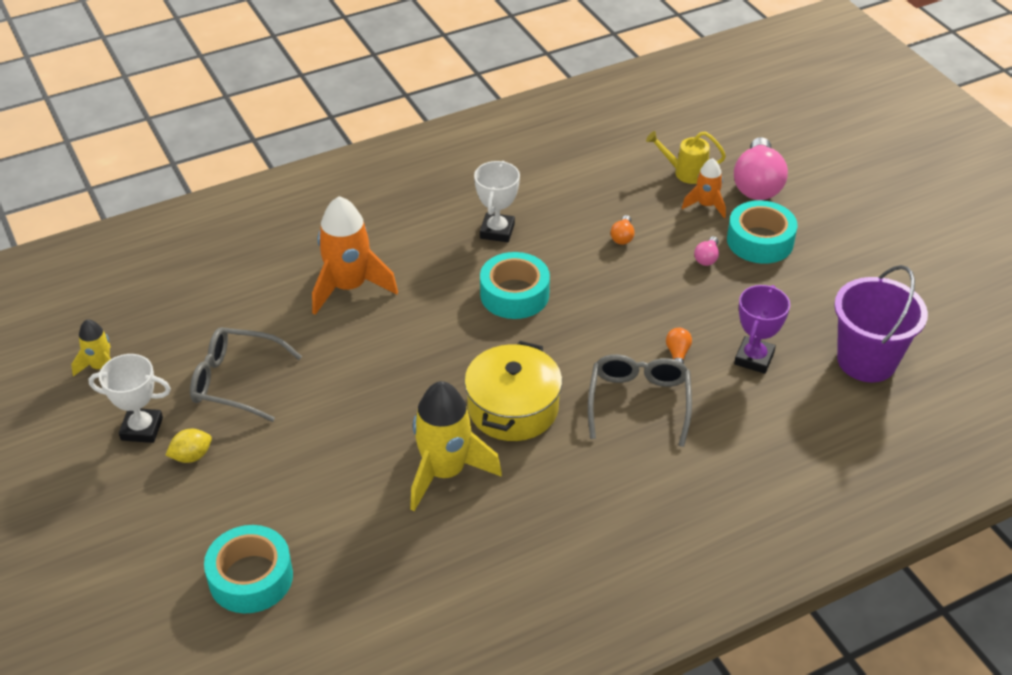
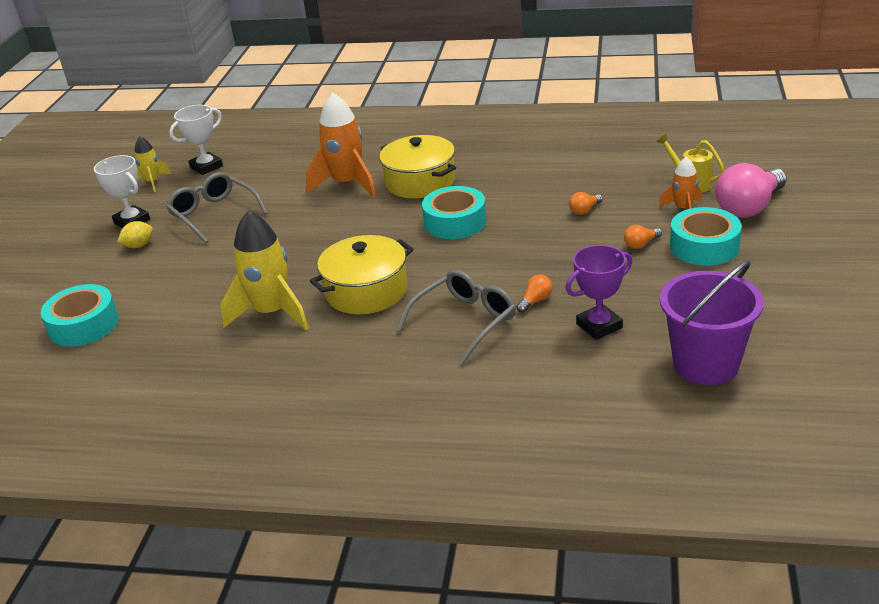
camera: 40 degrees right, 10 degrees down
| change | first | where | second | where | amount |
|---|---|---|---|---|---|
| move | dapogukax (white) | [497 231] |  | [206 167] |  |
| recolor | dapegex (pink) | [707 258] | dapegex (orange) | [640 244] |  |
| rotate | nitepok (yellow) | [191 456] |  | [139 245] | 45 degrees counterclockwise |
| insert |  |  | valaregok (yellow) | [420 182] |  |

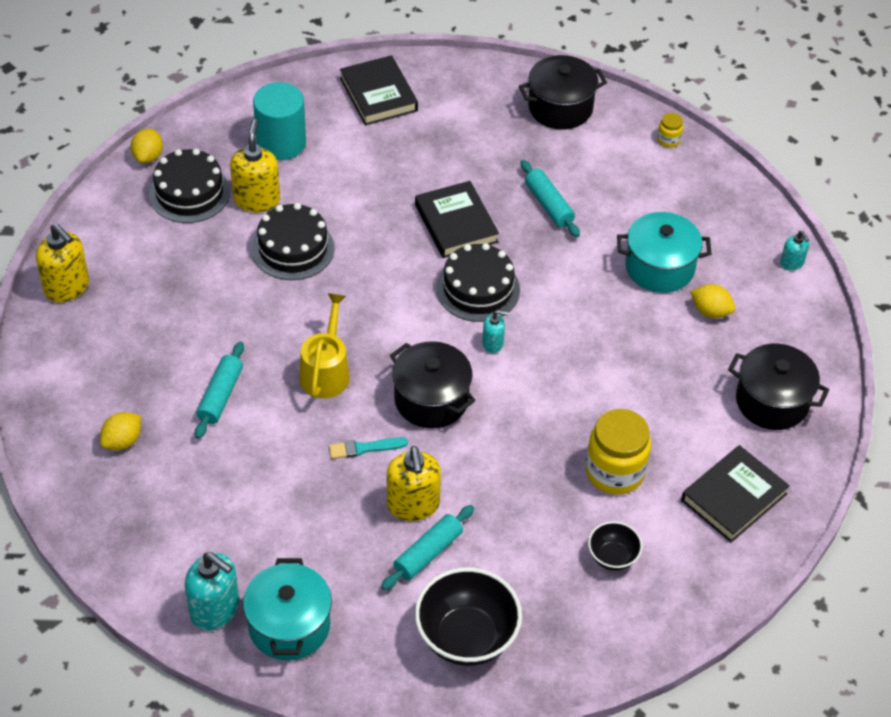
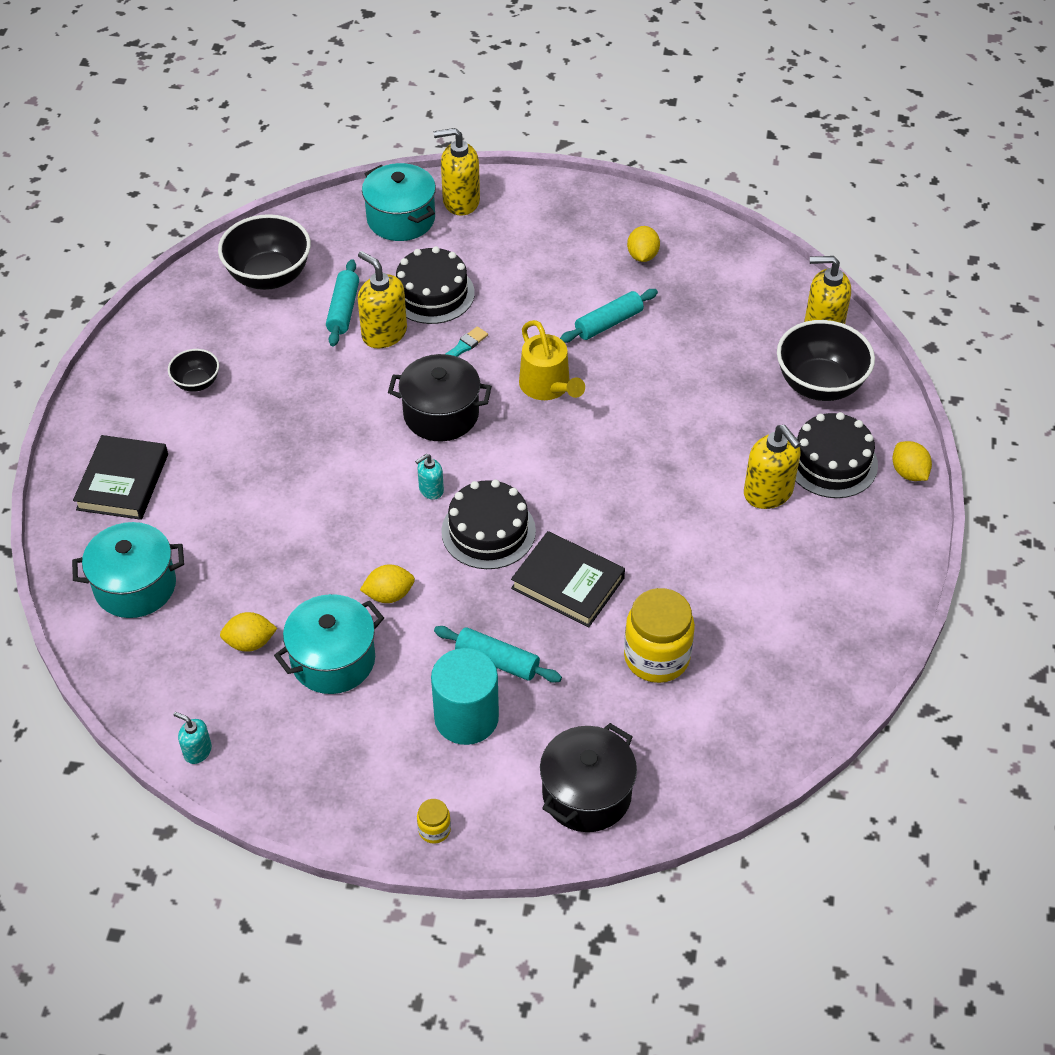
camera: 145 degrees right, 0 degrees up
| change | first | where | second | where | amount |
|---|---|---|---|---|---|
| delete | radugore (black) | [378 94] |  |  |  |
| move | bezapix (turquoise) | [281 143] |  | [466 718] |  |
| move | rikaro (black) | [293 248] |  | [432 293] |  |
| rotate | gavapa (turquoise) | [220 396] |  | [608 323] | 75 degrees clockwise |
| recolor | valaregok (black) | [772 401] | valaregok (turquoise) | [135 586] |  |
| move | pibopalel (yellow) | [615 472] |  | [656 657] |  |
| recolor | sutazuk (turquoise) | [215 609] | sutazuk (yellow) | [460 201] |  |
| insert |  |  | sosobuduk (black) | [819 385] |  |
| insert |  |  | nitepok (yellow) | [389 595] |  |

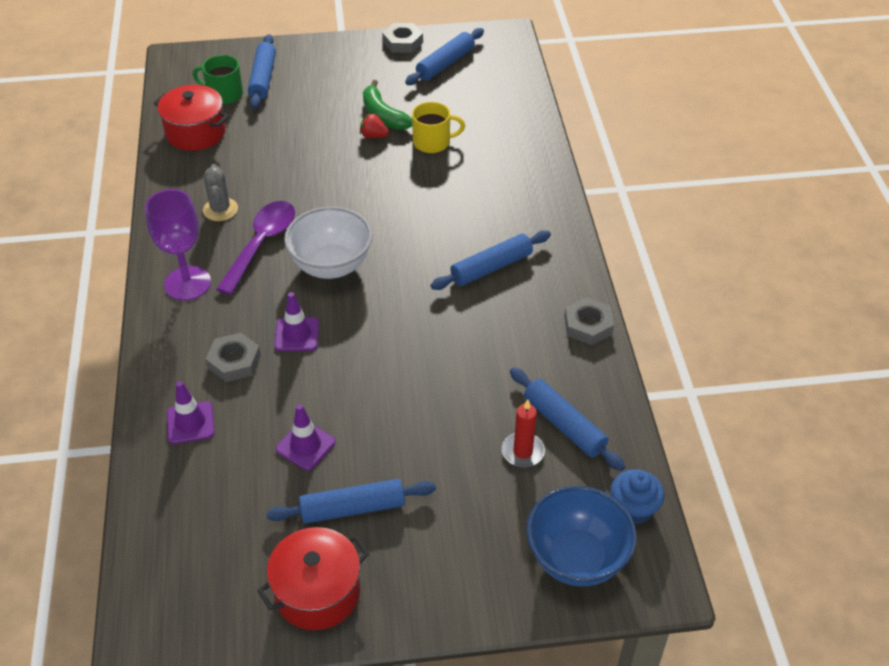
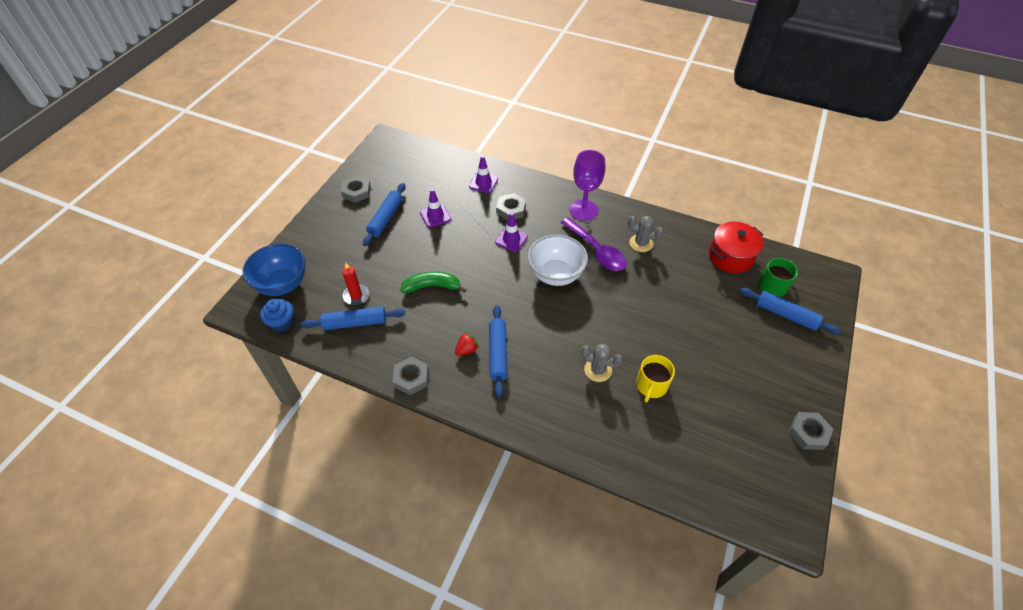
camera: 120 degrees right, 5 degrees up
| change | first | where | second | where | amount |
|---|---|---|---|---|---|
| delete | gavapa (blue) | [445 64] |  |  |  |
| move | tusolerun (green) | [383 115] |  | [432 286] |  |
| move | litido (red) | [373 136] |  | [466 350] |  |
| replace | valaregok (red) | [317 592] | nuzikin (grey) | [356 192] |  |
| insert |  |  | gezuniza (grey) | [598 370] |  |

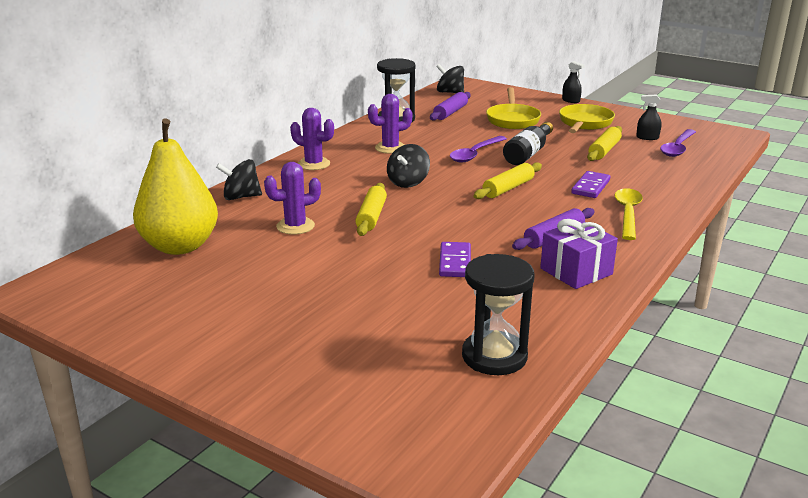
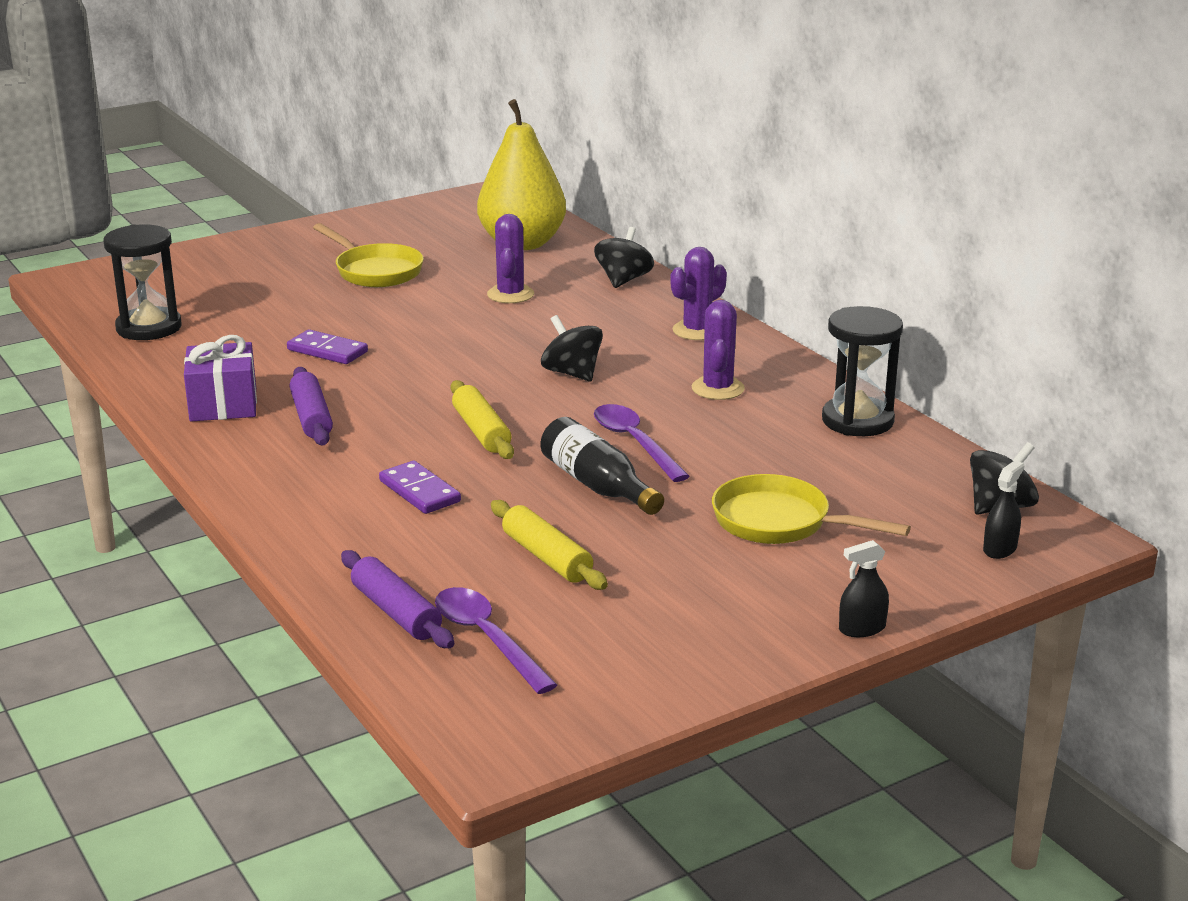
camera: 115 degrees right, 0 degrees up
| change | first | where | second | where | amount |
|---|---|---|---|---|---|
| move | gavapa (purple) | [450 112] |  | [396 612] |  |
| move | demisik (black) | [647 137] |  | [999 549] |  |
| move | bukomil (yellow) | [584 123] |  | [375 271] |  |
| delete | gavapa (yellow) | [371 216] |  |  |  |
| delete | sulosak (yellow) | [627 214] |  |  |  |

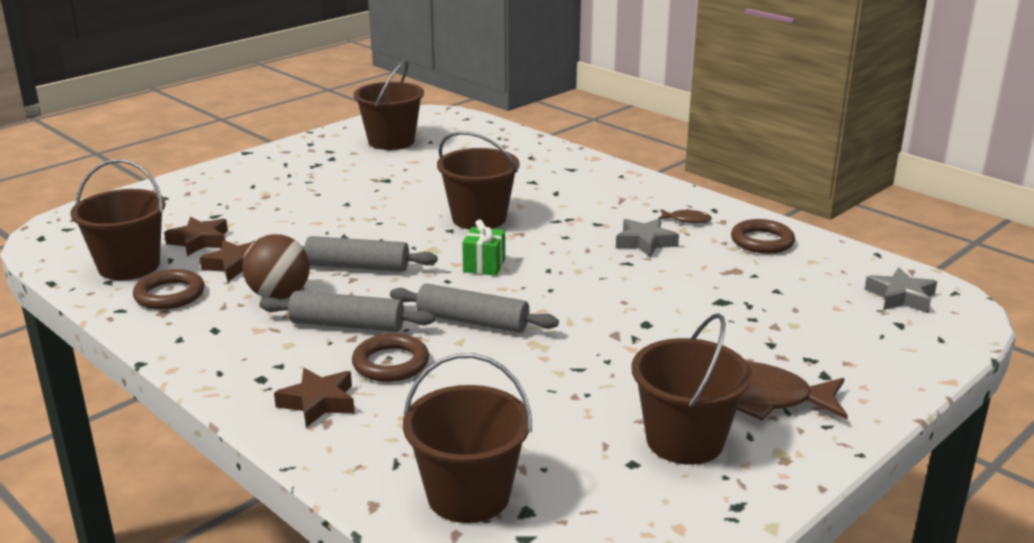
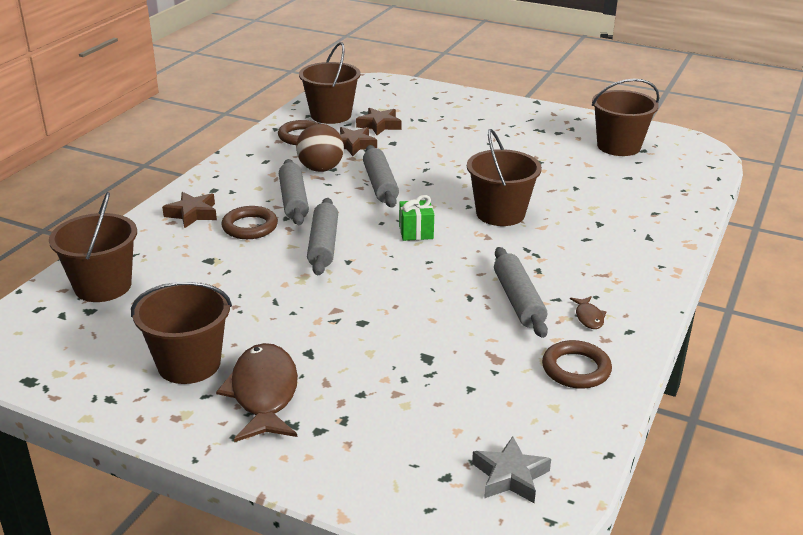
camera: 70 degrees right, 5 degrees up
| change | first | where | second | where | amount |
|---|---|---|---|---|---|
| replace | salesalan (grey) | [645 242] | gavapa (grey) | [518 300] |  |

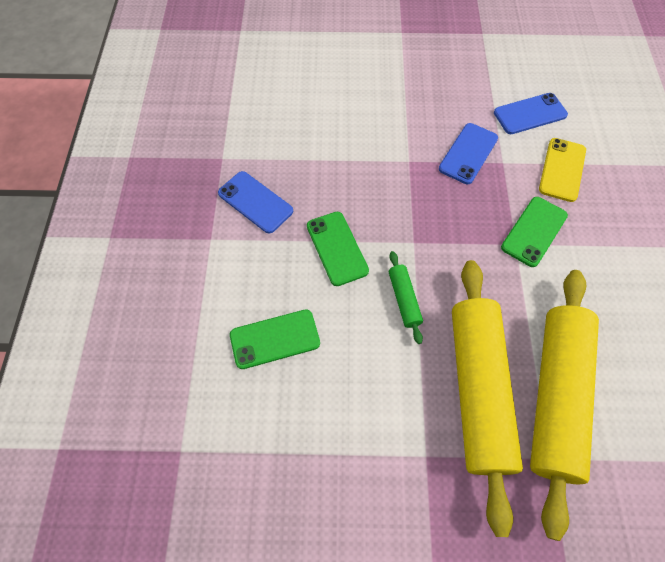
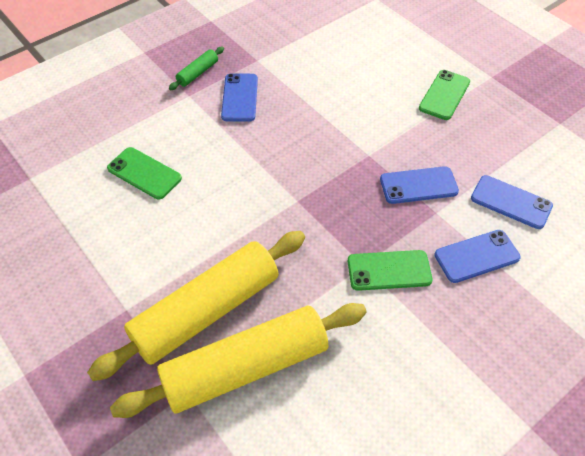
camera: 50 degrees right, 10 degrees down
| change | first | where | second | where | amount |
|---|---|---|---|---|---|
| recolor | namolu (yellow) | [562 170] | namolu (blue) | [476 256] |  |
| move | namolu (green) | [337 248] |  | [444 95] |  |
| move | gavapa (green) | [404 299] |  | [198 73] |  |

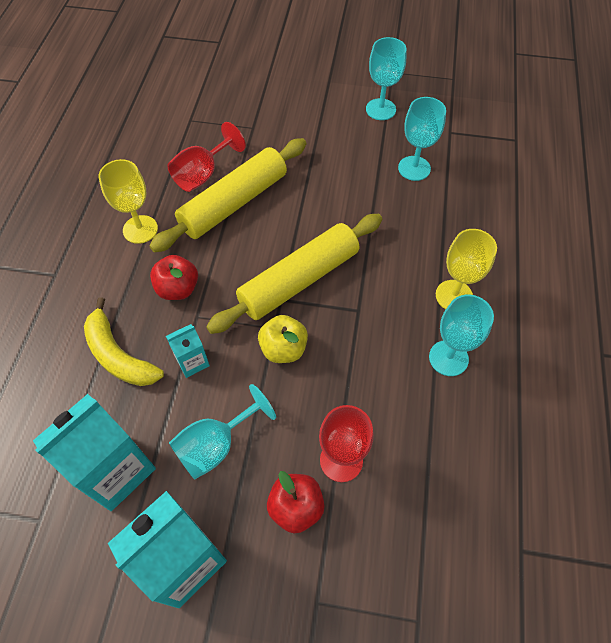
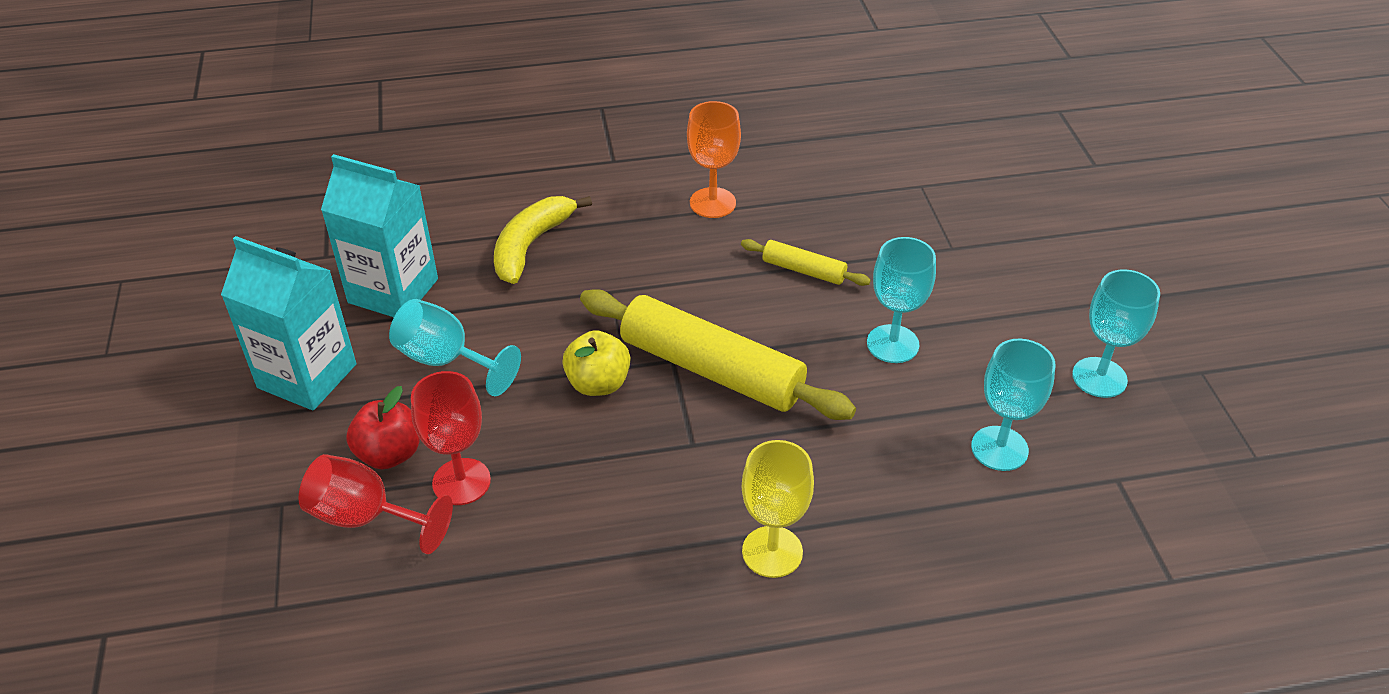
camera: 70 degrees right, 15 degrees down
| change | first | where | second | where | amount |
|---|---|---|---|---|---|
| move | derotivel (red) | [203 174] |  | [366 517] |  |
| resize | gavapa (yellow) | [234 203] |  | [804 270] | x0.48 |
| recolor | derotivel (yellow) | [140 229] | derotivel (orange) | [712 203] |  |
| delete | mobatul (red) | [178 289] |  |  |  |
| move | derotivel (turquoise) | [448 358] |  | [892 344] |  |
| delete | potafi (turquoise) | [192 362] |  |  |  |

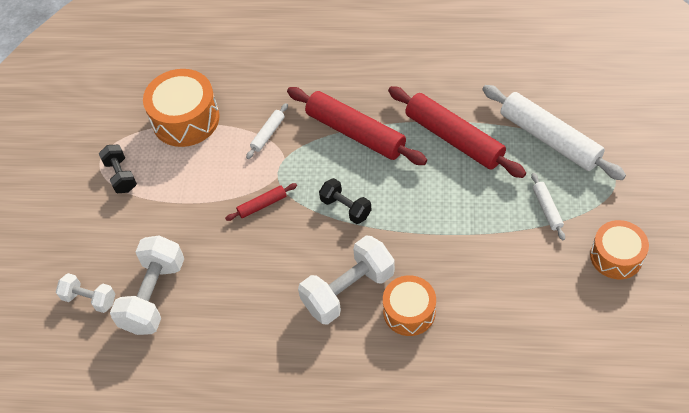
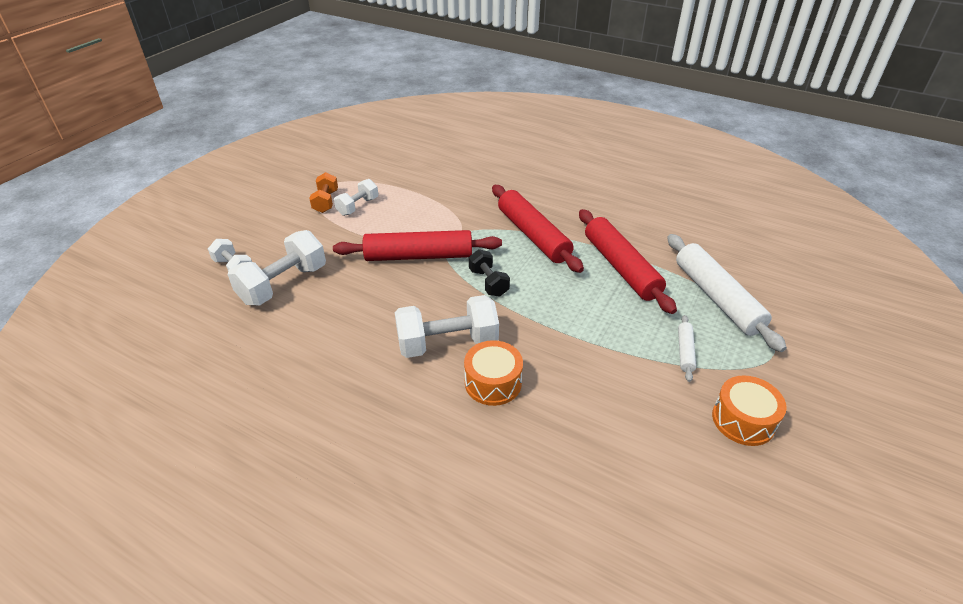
camera: 20 degrees right, 15 degrees down
| change | first | where | second | where | amount |
|---|---|---|---|---|---|
| delete | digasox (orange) | [185 119] |  |  |  |
| delete | gavapa (white) | [268 134] |  |  |  |
| recolor | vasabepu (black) | [121 175] | vasabepu (orange) | [326 202] |  |
| resize | gavapa (red) | [262 205] |  | [419 256] | x2.19 |
| insert |  |  | vasabepu (white) | [358 206] |  |

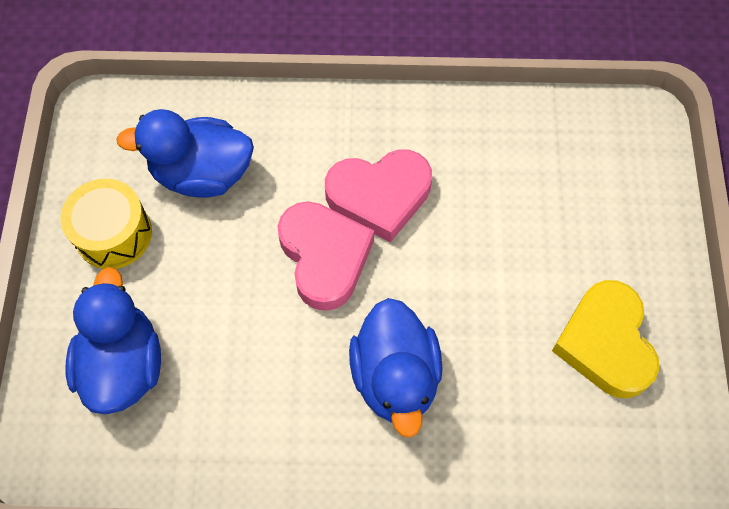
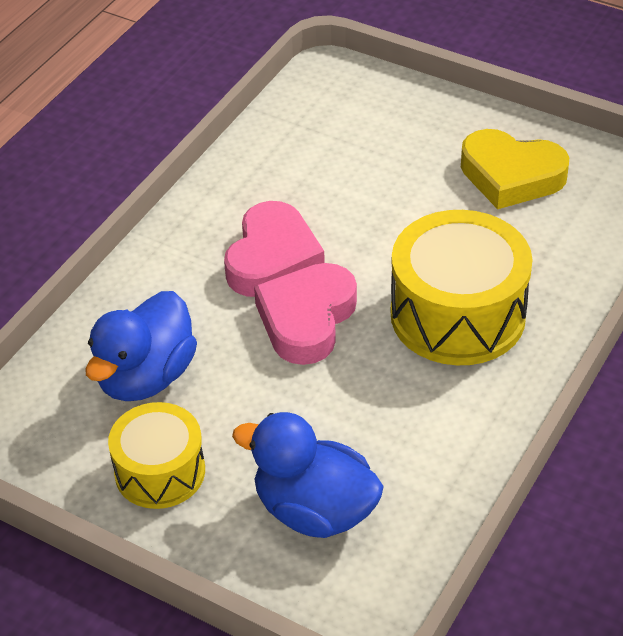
camera: 60 degrees left, 20 degrees down
| change | first | where | second | where | amount |
|---|---|---|---|---|---|
| rotate | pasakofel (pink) | [324 257] |  | [306 319] | 75 degrees counterclockwise |
| replace | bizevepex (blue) | [395 377] | digasox (yellow) | [457 314] |  |

